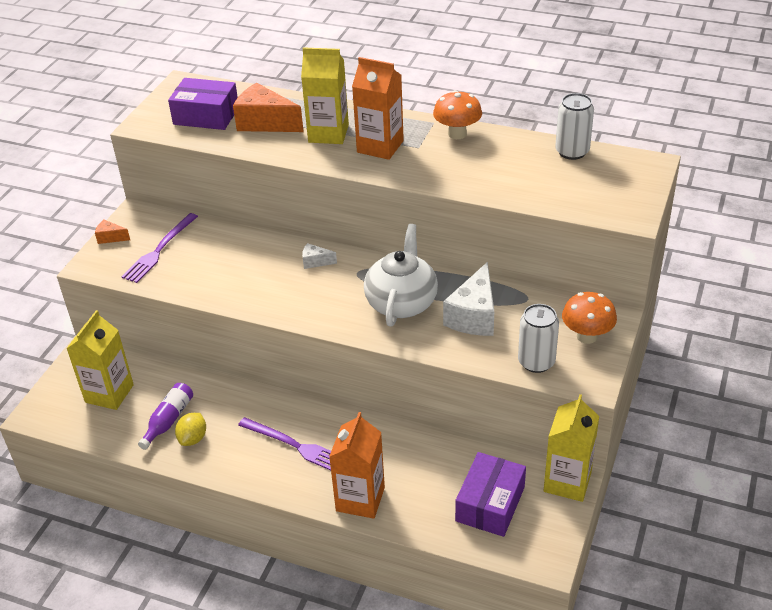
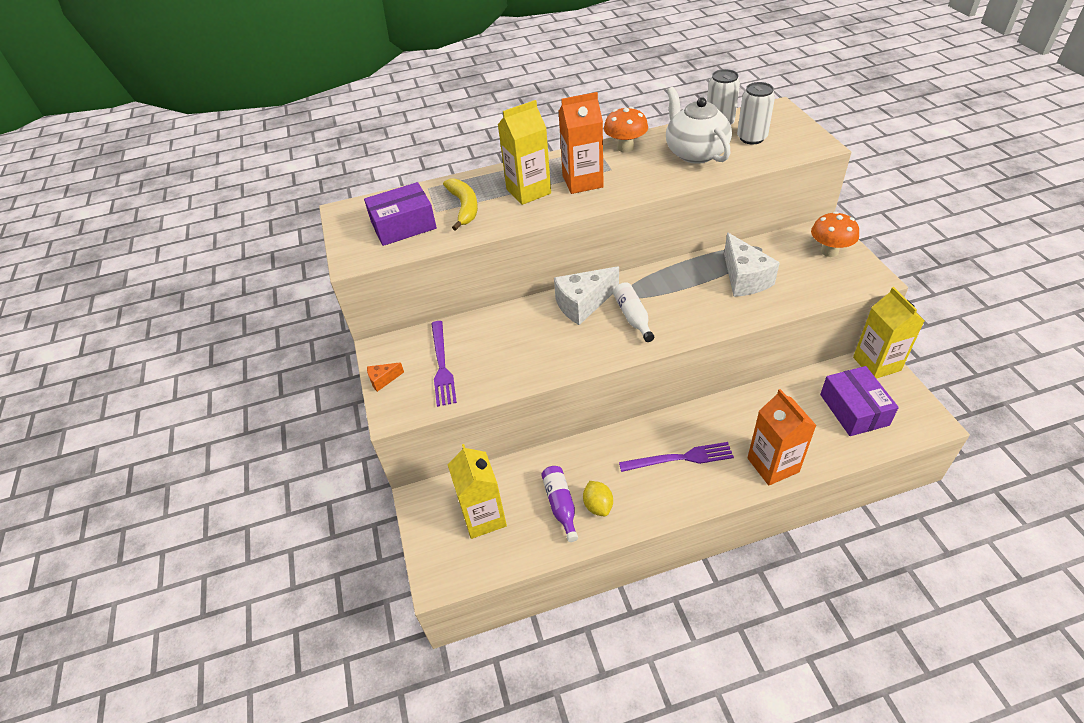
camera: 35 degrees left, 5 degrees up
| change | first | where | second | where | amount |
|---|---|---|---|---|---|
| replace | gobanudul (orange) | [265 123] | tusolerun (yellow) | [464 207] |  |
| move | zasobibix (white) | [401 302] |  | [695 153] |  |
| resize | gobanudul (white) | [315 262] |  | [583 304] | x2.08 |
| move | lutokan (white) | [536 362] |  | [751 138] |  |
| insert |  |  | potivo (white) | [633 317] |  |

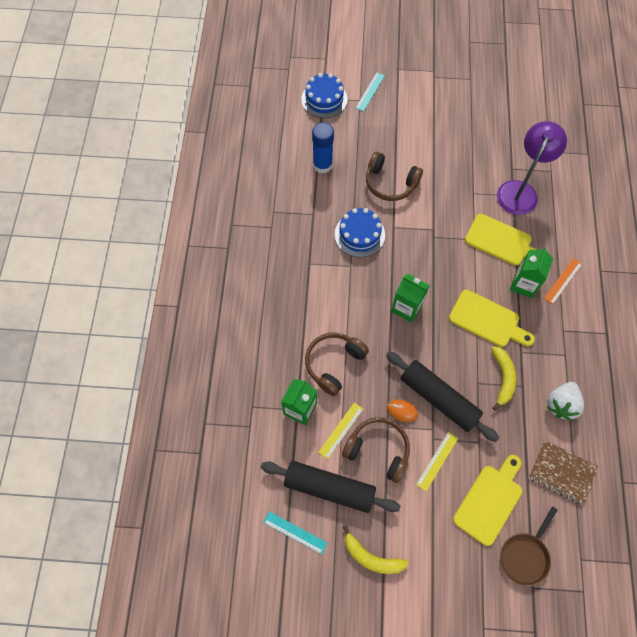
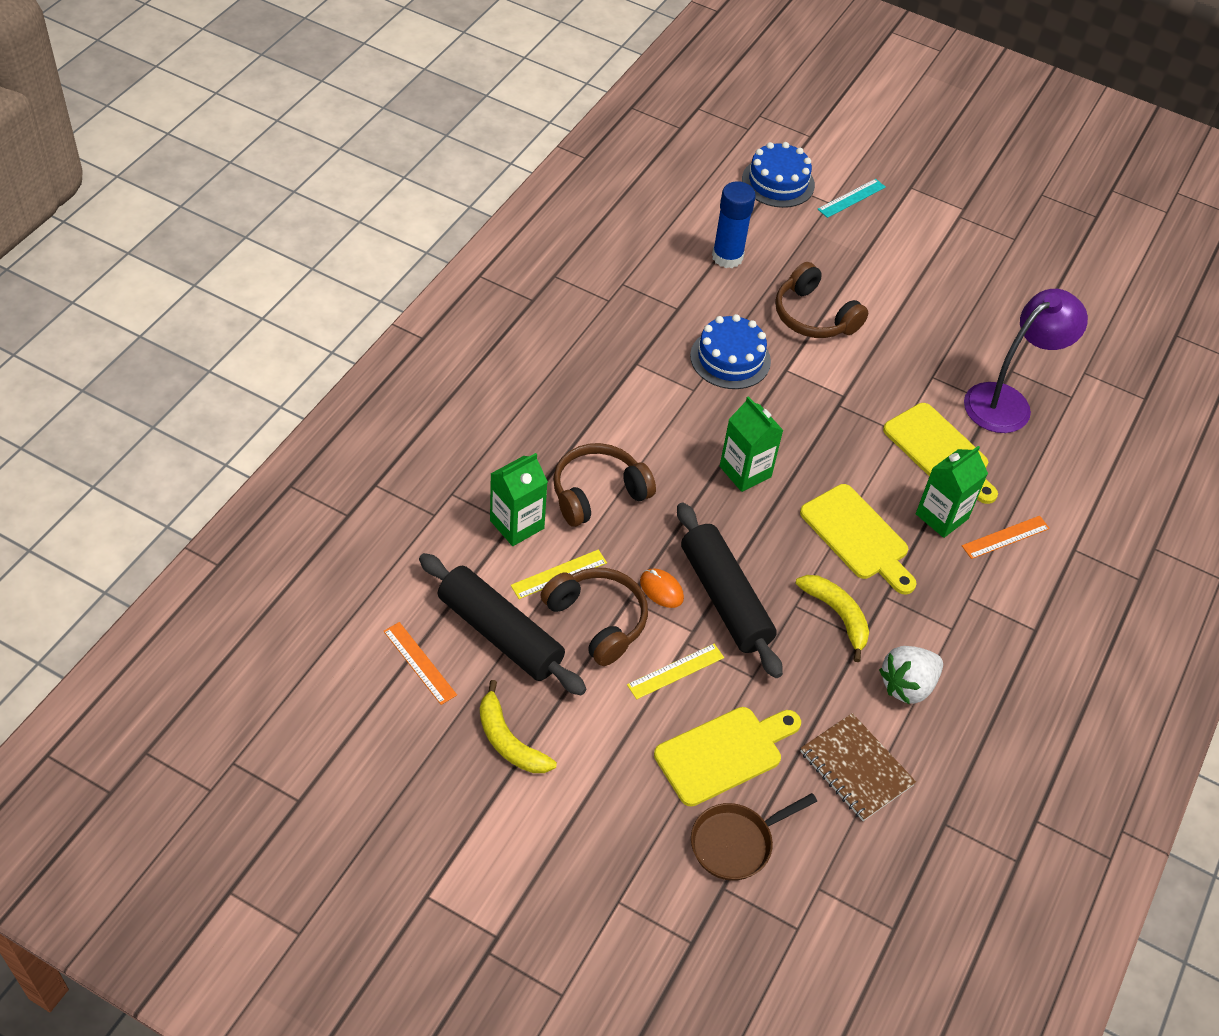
camera: 20 degrees right, 15 degrees down
| change | first | where | second | where | amount |
|---|---|---|---|---|---|
| rotate | tusolerun (yellow) | [503 378] |  | [837 615] | 60 degrees counterclockwise |
| recolor | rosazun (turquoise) | [295 532] | rosazun (orange) | [419 663] |  |

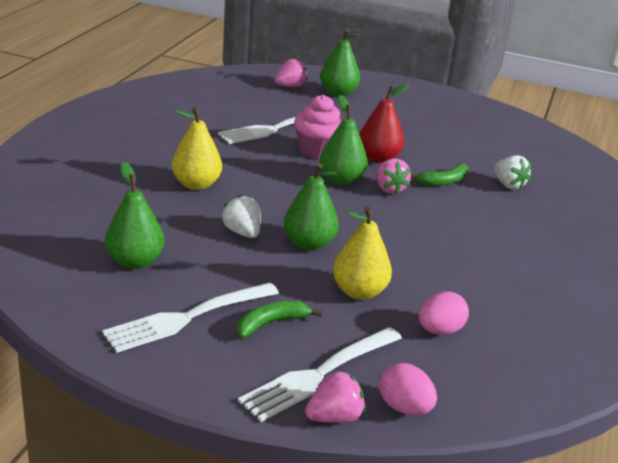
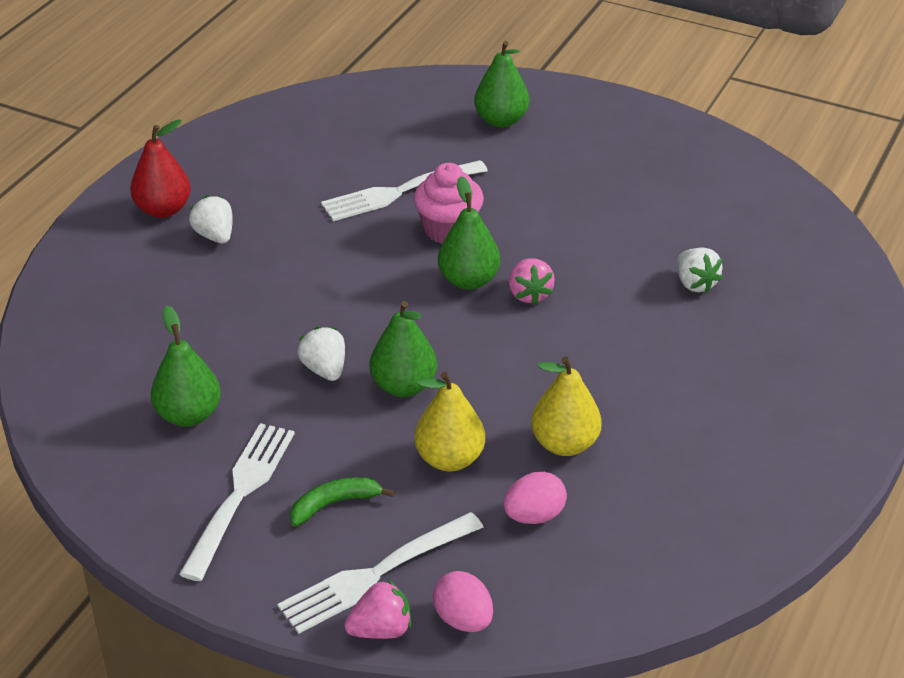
camera: 10 degrees right, 10 degrees up
| change | first | where | second | where | amount |
|---|---|---|---|---|---|
| delete | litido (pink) | [290 86] |  |  |  |
| move | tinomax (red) | [378 158] |  | [163 209] |  |
| move | tinomax (yellow) | [196 184] |  | [564 444] |  |
| delete | tusolerun (green) | [443 181] |  |  |  |
| rotate | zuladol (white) | [188 317] |  | [240 495] | 135 degrees clockwise |
| insert |  |  | litido (white) | [215 236] |  |

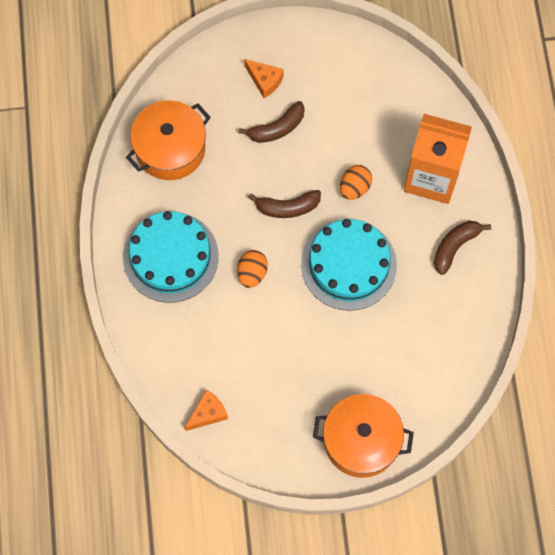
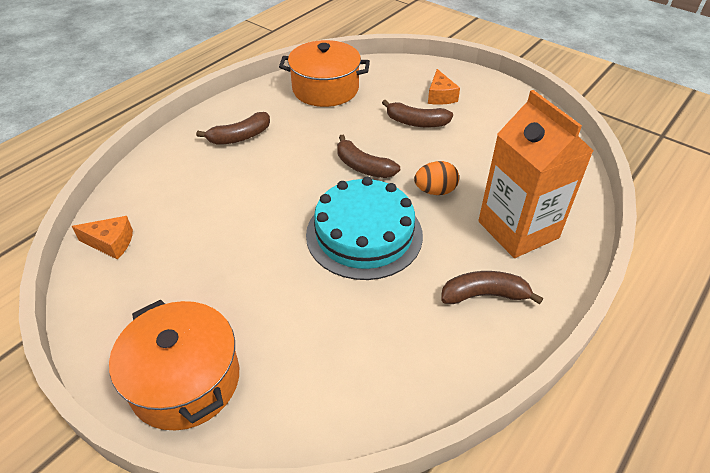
camera: 45 degrees right, 25 degrees down
| change | first | where | second | where | amount |
|---|---|---|---|---|---|
| replace | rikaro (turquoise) | [170 257] | tusolerun (brown) | [240 137] |  |
| delete | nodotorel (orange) | [252 273] |  |  |  |

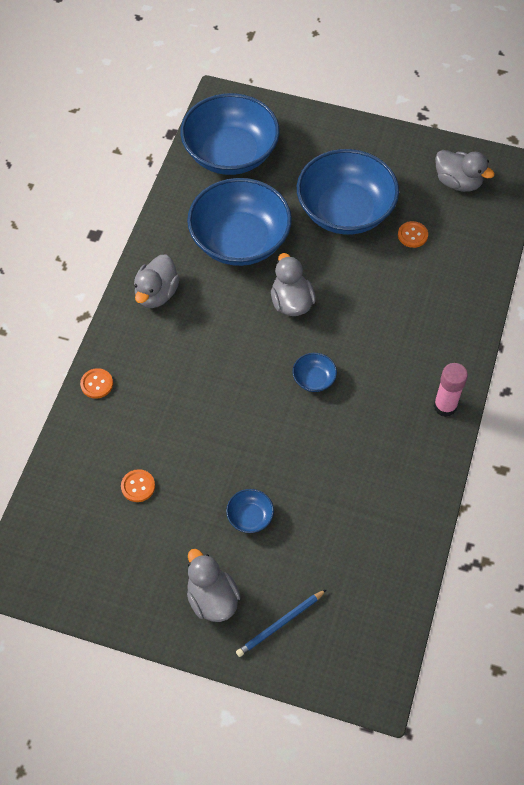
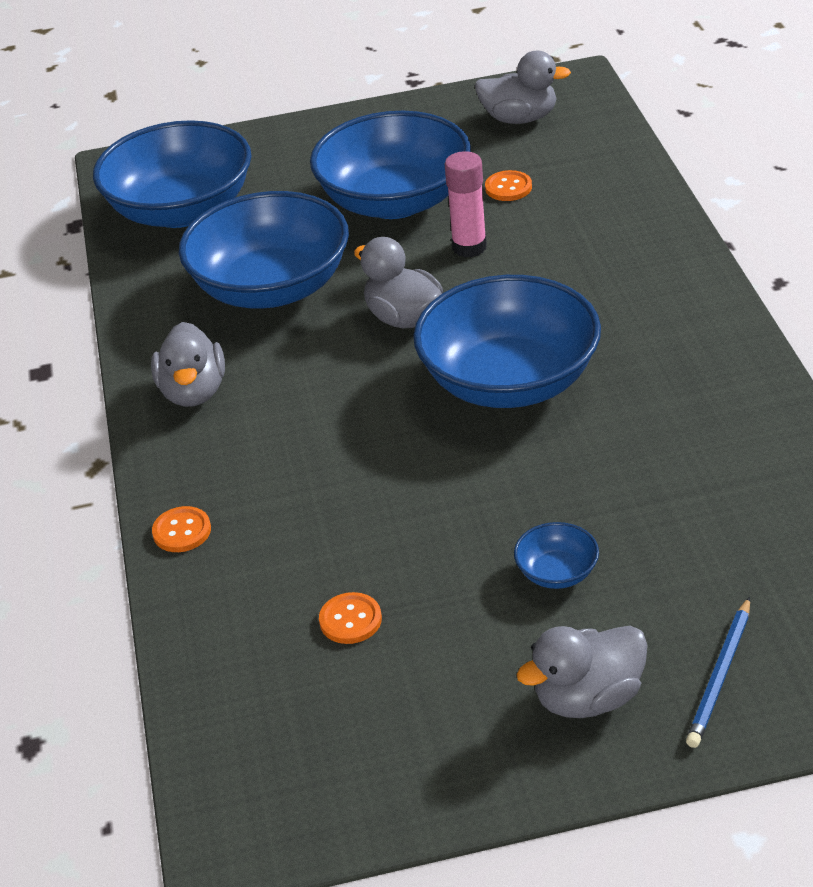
camera: 25 degrees left, 20 degrees down
| change | first | where | second | where | amount |
|---|---|---|---|---|---|
| resize | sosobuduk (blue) | [314 379] |  | [509 381] | x2.47 |
| move | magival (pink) | [445 406] |  | [469 247] |  |
| rotate | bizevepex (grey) | [212 598] |  | [588 698] | 60 degrees counterclockwise |

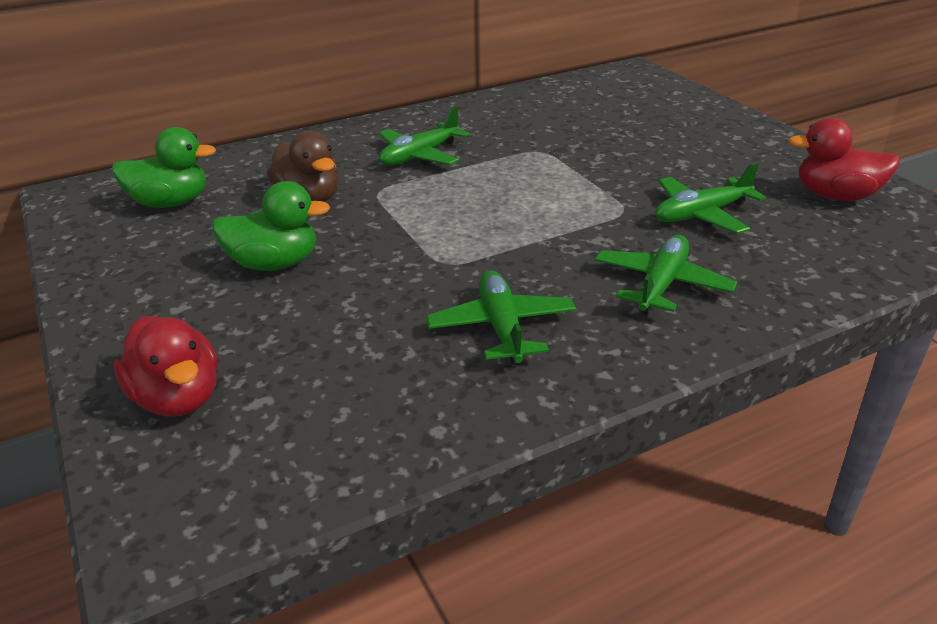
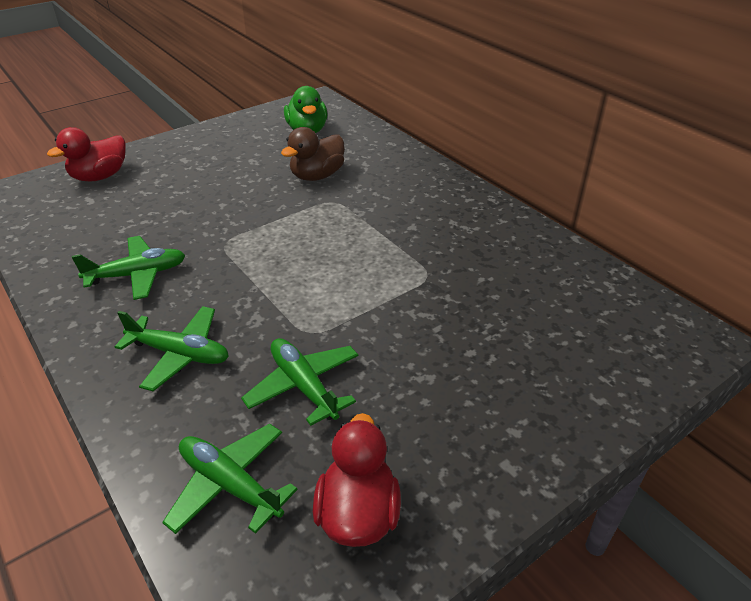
camera: 80 degrees right, 5 degrees up
| change | first | where | second | where | amount |
|---|---|---|---|---|---|
| move | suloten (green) | [420 156] |  | [230 485] |  |
| delete | bizevepex (green) | [274 264] |  |  |  |

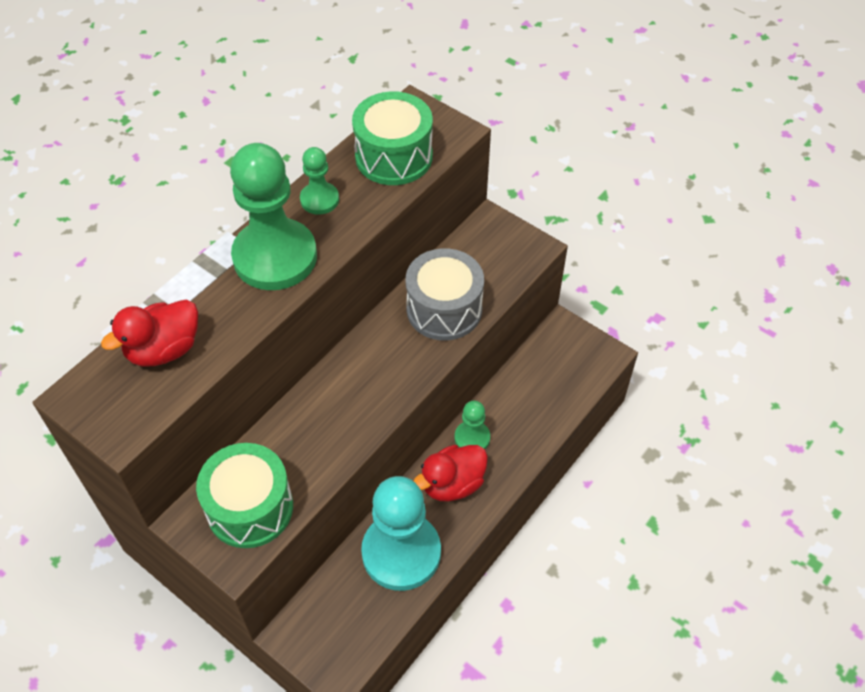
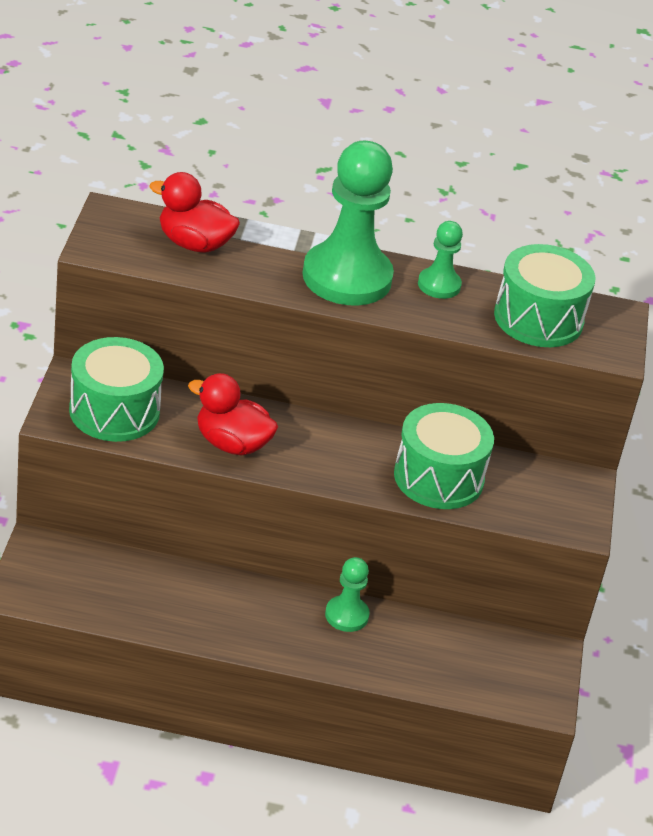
camera: 55 degrees right, 15 degrees down
| change | first | where | second | where | amount |
|---|---|---|---|---|---|
| recolor | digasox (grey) | [444 309] | digasox (green) | [438 477] |  |
| move | bizevepex (red) | [452 484] |  | [231 444] |  |
| delete | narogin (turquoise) | [401 553] |  |  |  |

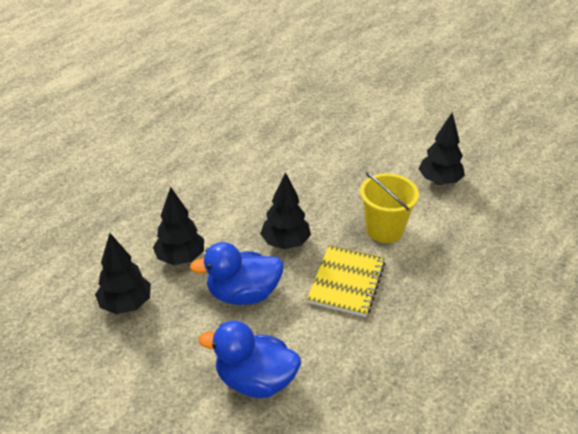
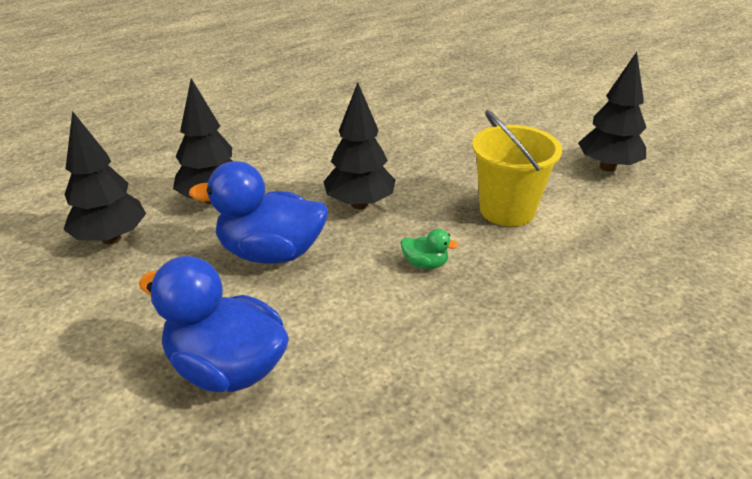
camera: 15 degrees right, 5 degrees down
| change | first | where | second | where | amount |
|---|---|---|---|---|---|
| replace | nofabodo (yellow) | [346 282] | bizevepex (green) | [425 264] |  |

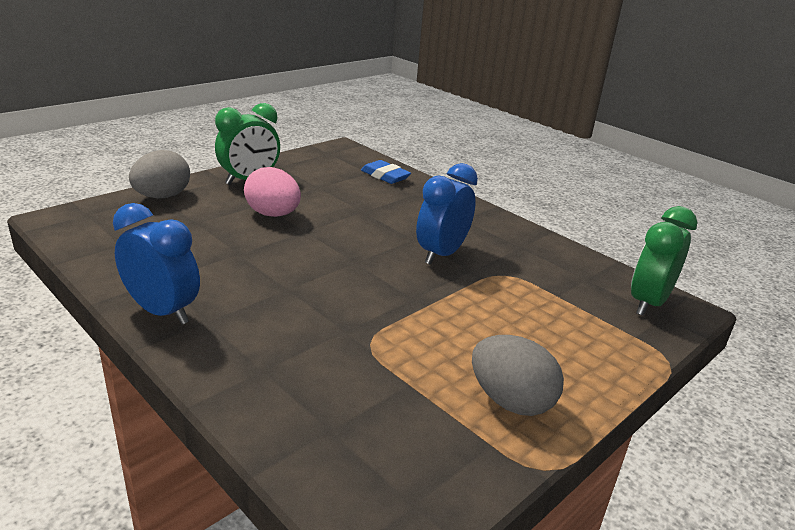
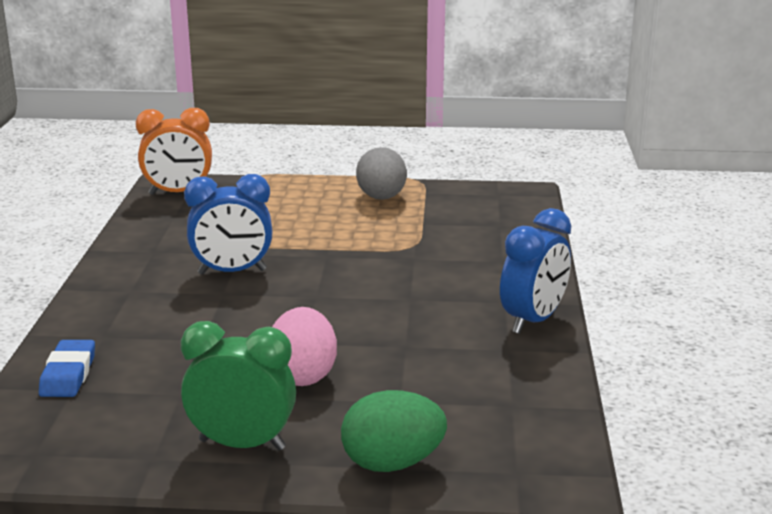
camera: 130 degrees left, 5 degrees down
| change | first | where | second | where | amount |
|---|---|---|---|---|---|
| recolor | nodotorel (grey) | [162 196] | nodotorel (green) | [392 463] |  |
| rotate | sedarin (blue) | [163 311] |  | [533 321] | 135 degrees counterclockwise |
| recolor | sedarin (green) | [648 303] | sedarin (orange) | [178 193] |  |

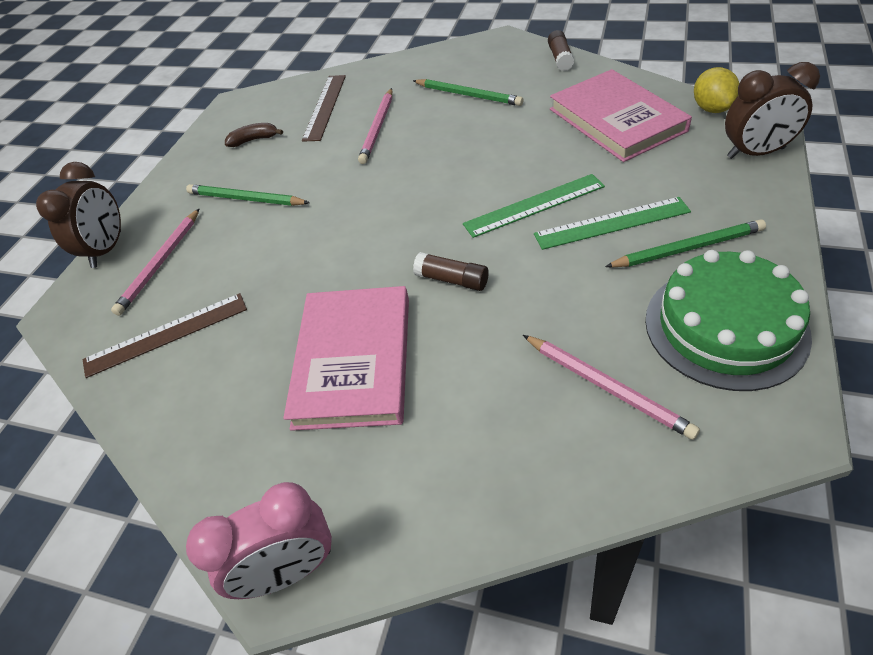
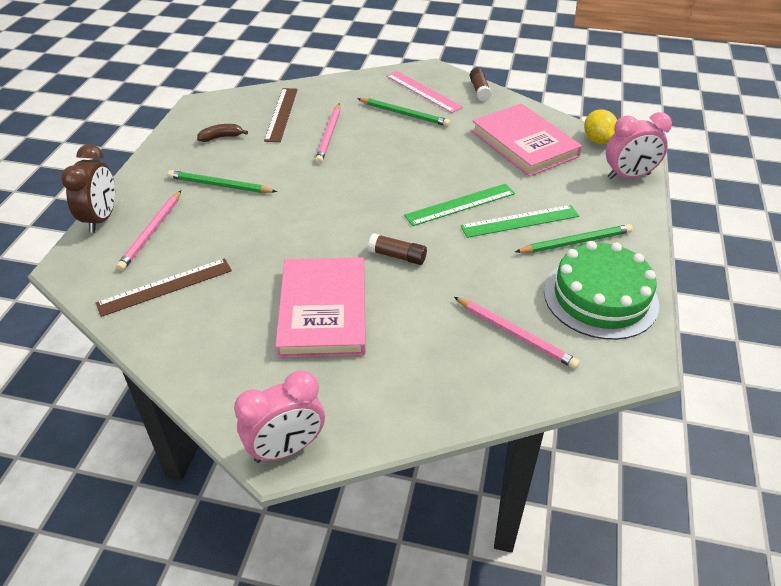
camera: 10 degrees left, 5 degrees down
| change | first | where | second | where | amount |
|---|---|---|---|---|---|
| recolor | sedarin (brown) | [755 153] | sedarin (pink) | [628 176] |  |
| insert |  |  | rosazun (pink) | [423 91] |  |

